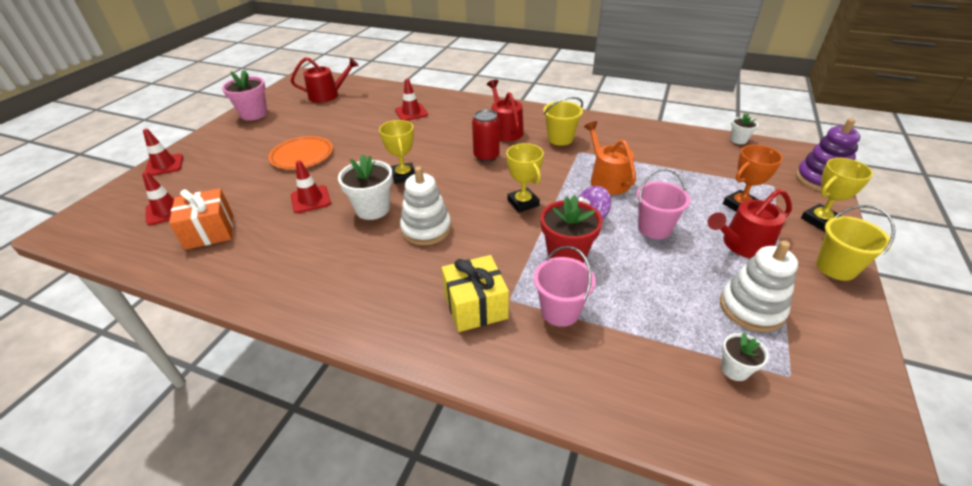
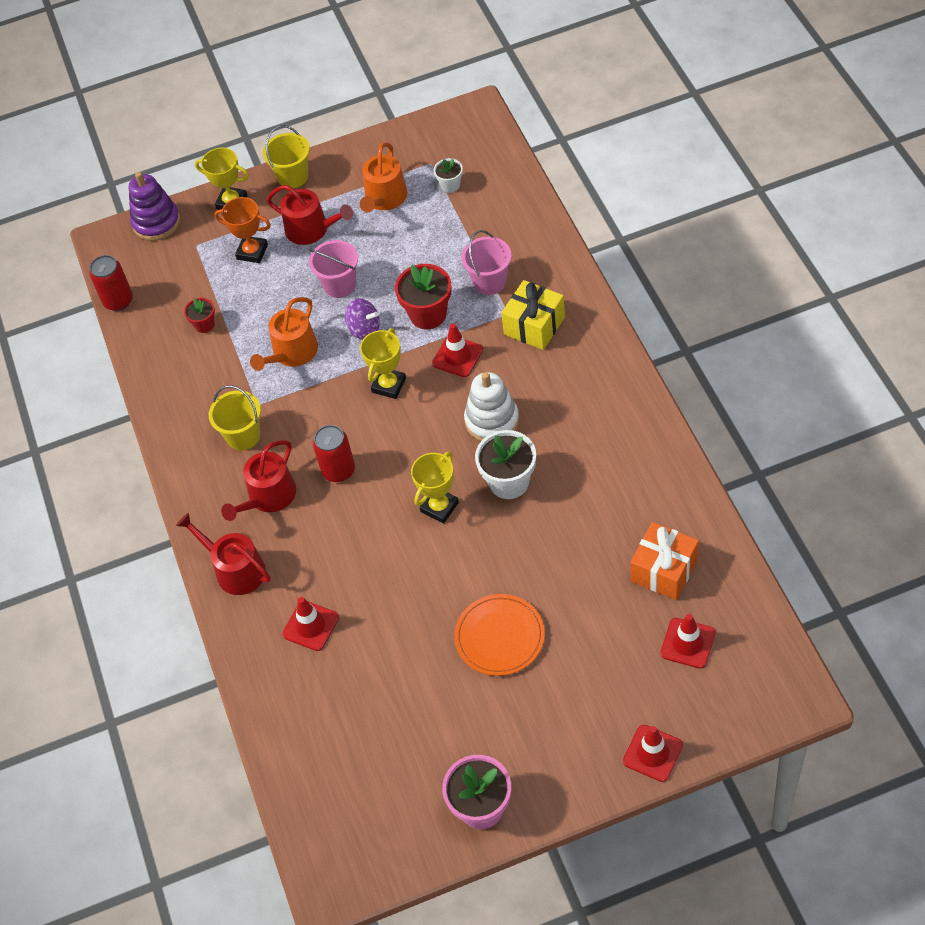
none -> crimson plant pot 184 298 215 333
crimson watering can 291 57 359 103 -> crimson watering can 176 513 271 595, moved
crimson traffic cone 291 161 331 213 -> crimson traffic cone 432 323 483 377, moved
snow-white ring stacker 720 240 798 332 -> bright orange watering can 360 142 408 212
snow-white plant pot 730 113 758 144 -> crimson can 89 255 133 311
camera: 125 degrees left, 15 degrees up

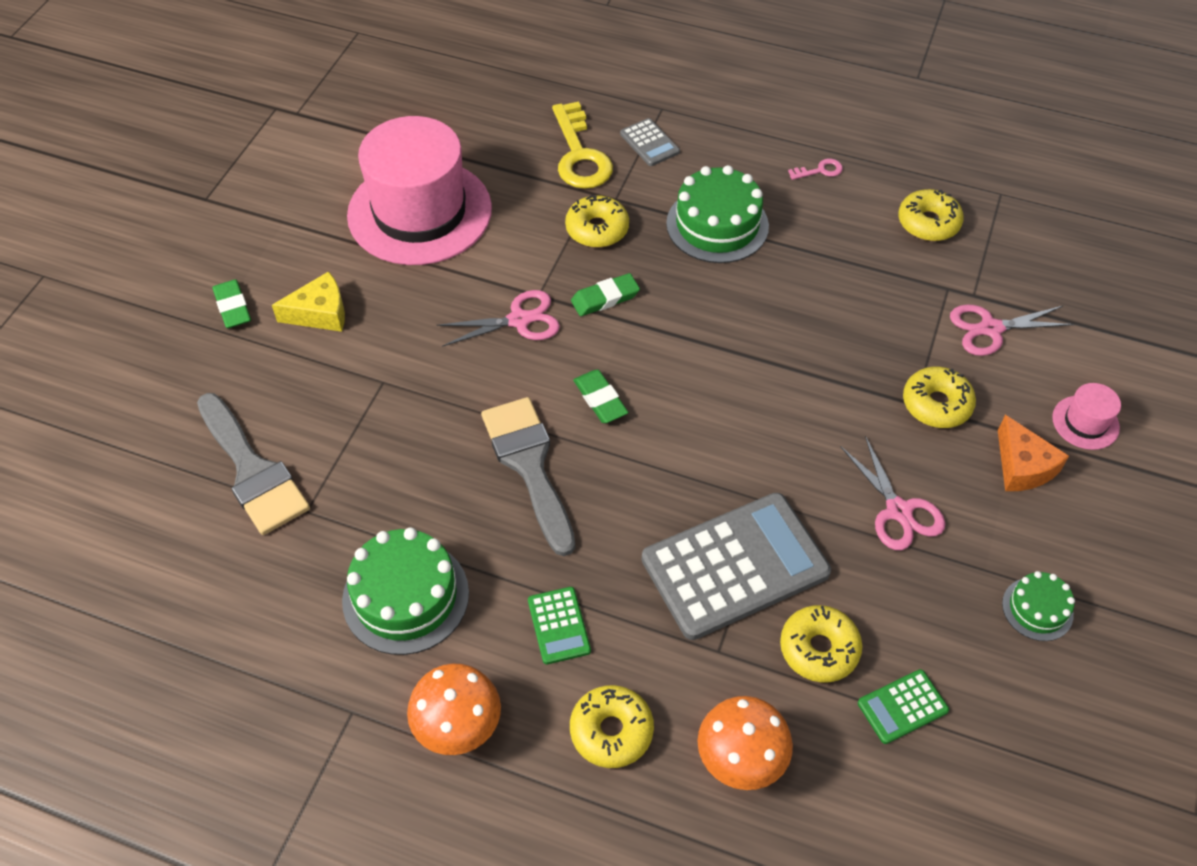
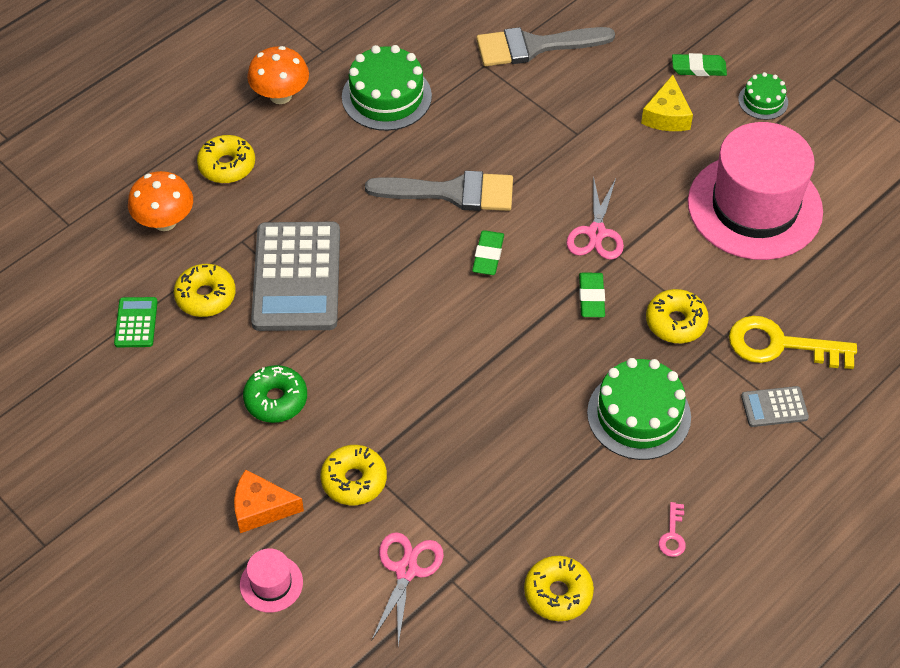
emerald adding machine 528 587 591 664 -> none
emerald cake 1002 571 1075 641 -> emerald cake 738 72 788 120, moved
rose-pink scissors 840 436 945 550 -> emerald donut 243 365 307 423
emerald eraser 573 370 629 423 -> emerald eraser 472 230 504 275, 75 degrees counterclockwise
camera: 115 degrees right, 0 degrees up

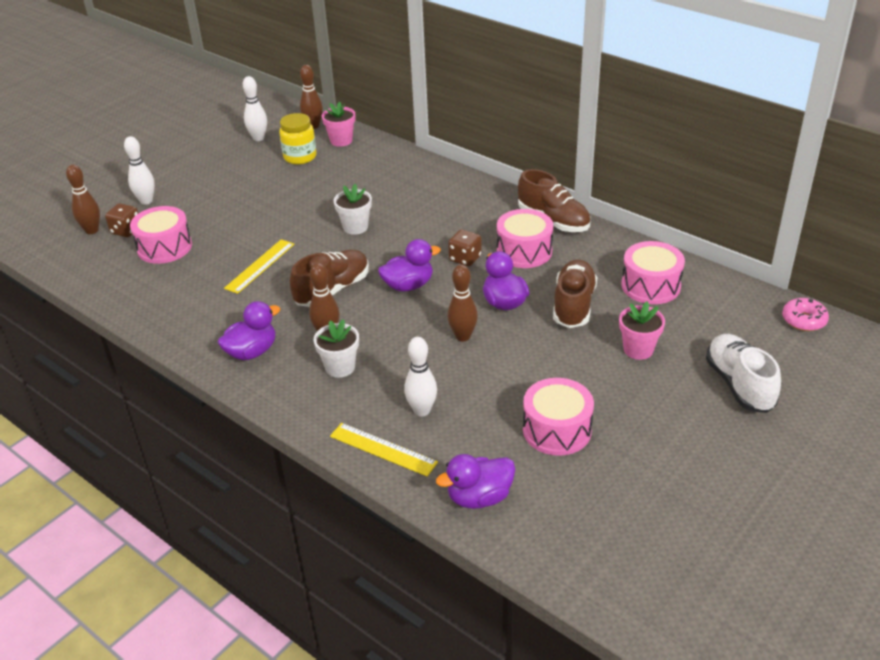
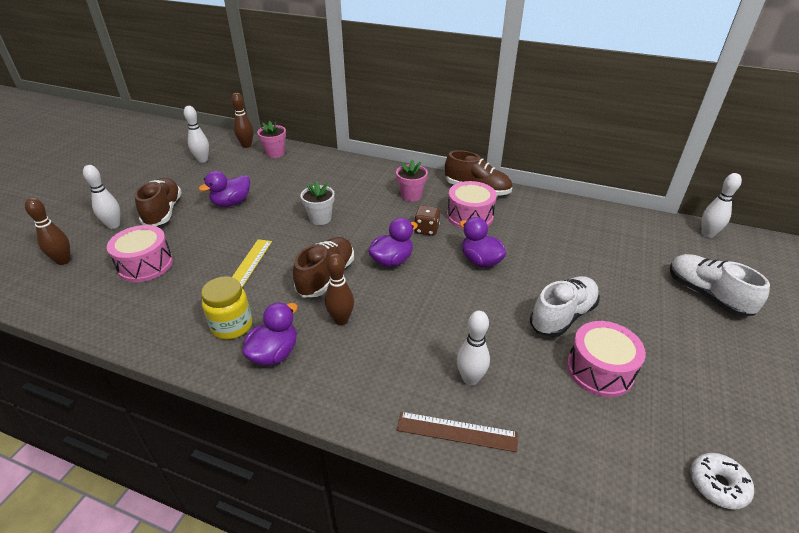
dark brown game die 105 203 139 237 -> none
snow-white plant pot 313 319 359 378 -> none
dark brown skittle 447 265 478 342 -> none
rose-pink snare drum 622 241 685 304 -> none
none -> snow-white sneaker 530 276 600 337
none -> snow-white donut 690 453 754 510
golden jar 279 113 317 165 -> golden jar 201 276 252 340, moved
violet toy duck 436 454 515 509 -> violet toy duck 199 171 250 207, moved
dark brown sneaker 553 259 597 328 -> dark brown sneaker 135 178 182 226, moved
rose-pink plant pot 619 302 665 360 -> rose-pink plant pot 396 160 428 202, moved
rose-pink donut 782 298 829 331 -> snow-white skittle 702 173 742 238
golden measuring stick 330 423 438 477 -> dark brown measuring stick 397 412 518 452
camera: 20 degrees left, 0 degrees up

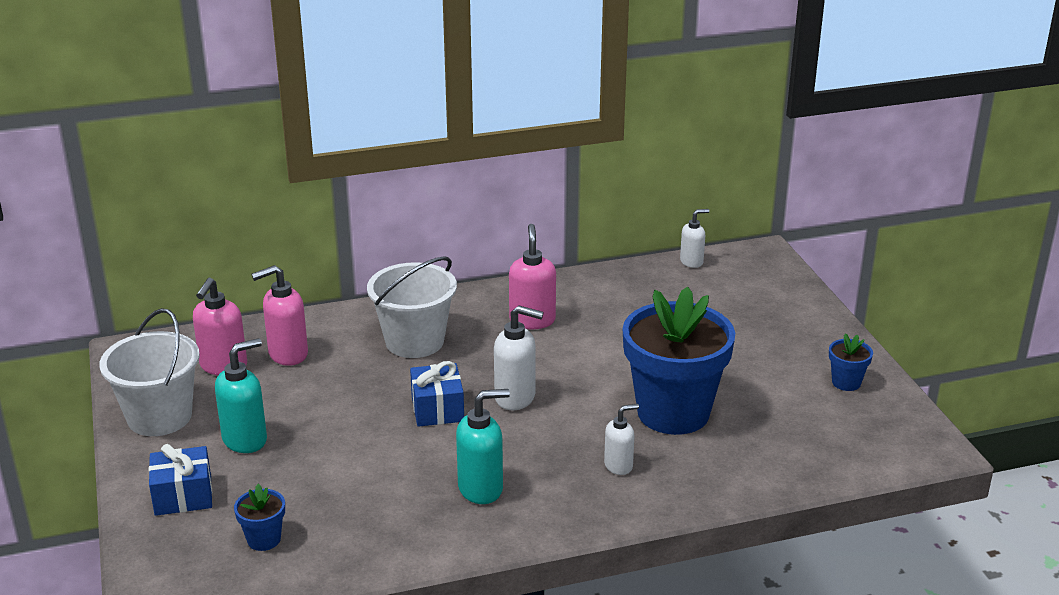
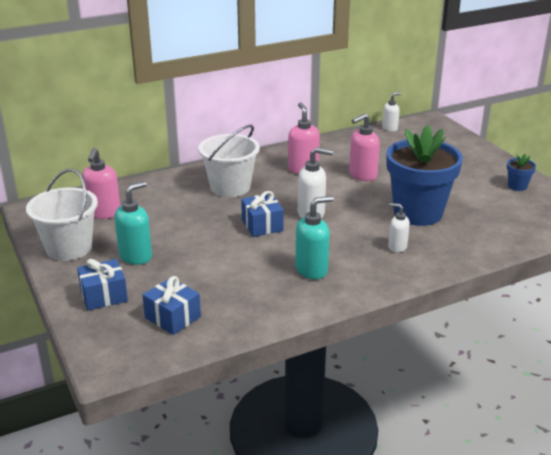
rose-pink pump bottle 252 265 308 366 -> rose-pink pump bottle 349 113 380 181, moved
cobalt plant pot 234 484 285 551 -> cobalt present 143 276 201 335
snow-white pump bottle 604 404 639 475 -> snow-white pump bottle 388 203 410 253, 120 degrees counterclockwise
camera: 10 degrees left, 0 degrees up

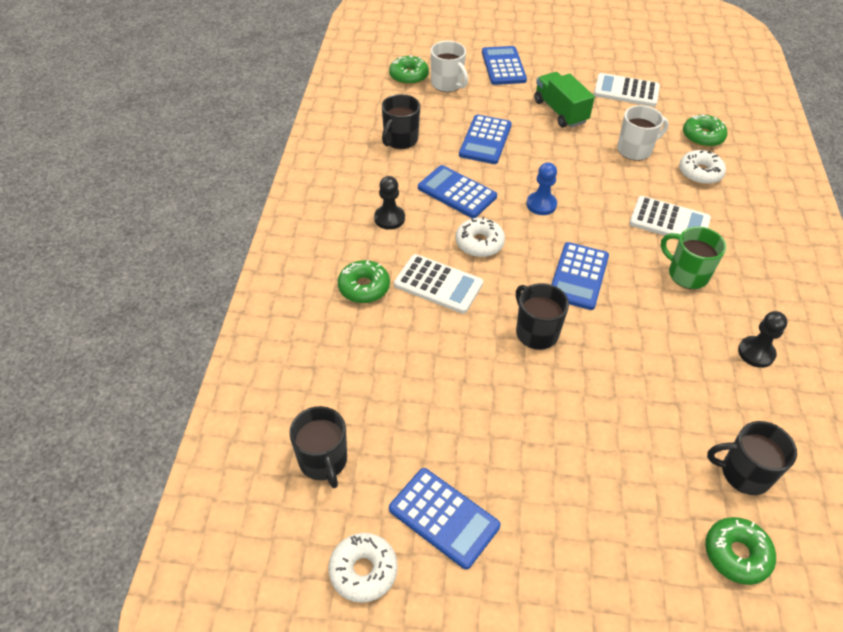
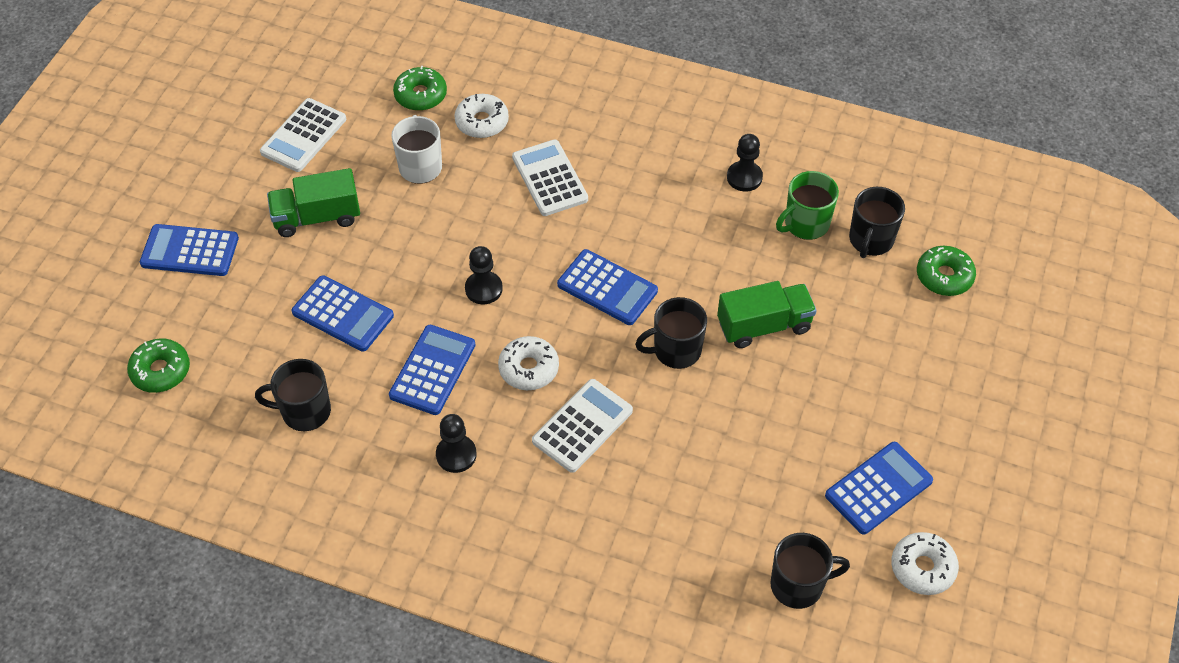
emerald donut 338 260 390 303 -> none
snow-white tea mug 431 41 468 92 -> none
none -> emerald toy truck 717 281 817 348
emerald tea mug 661 226 726 289 -> emerald tea mug 776 171 839 240, moved
cobalt game pawn 527 162 557 215 -> black game pawn 465 246 503 304
black tea mug 382 94 420 149 -> black tea mug 255 359 331 431, 135 degrees clockwise
cobalt adding machine 418 165 497 218 -> cobalt adding machine 389 325 475 415, 150 degrees clockwise
snow-white adding machine 629 196 711 236 -> snow-white adding machine 512 139 588 216, 60 degrees counterclockwise
camera: 75 degrees left, 5 degrees up

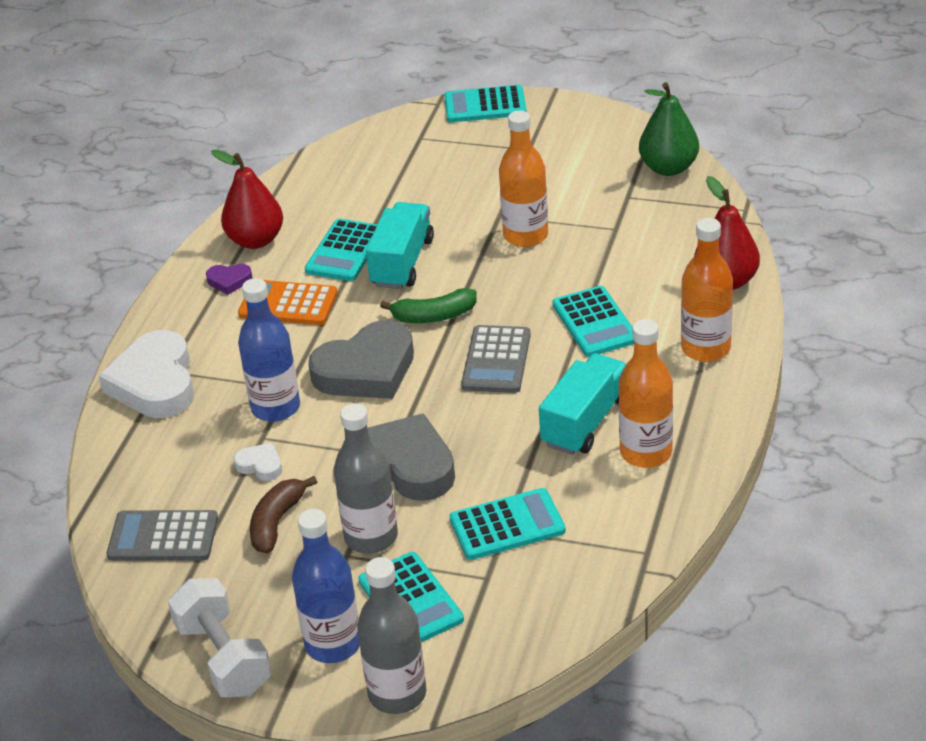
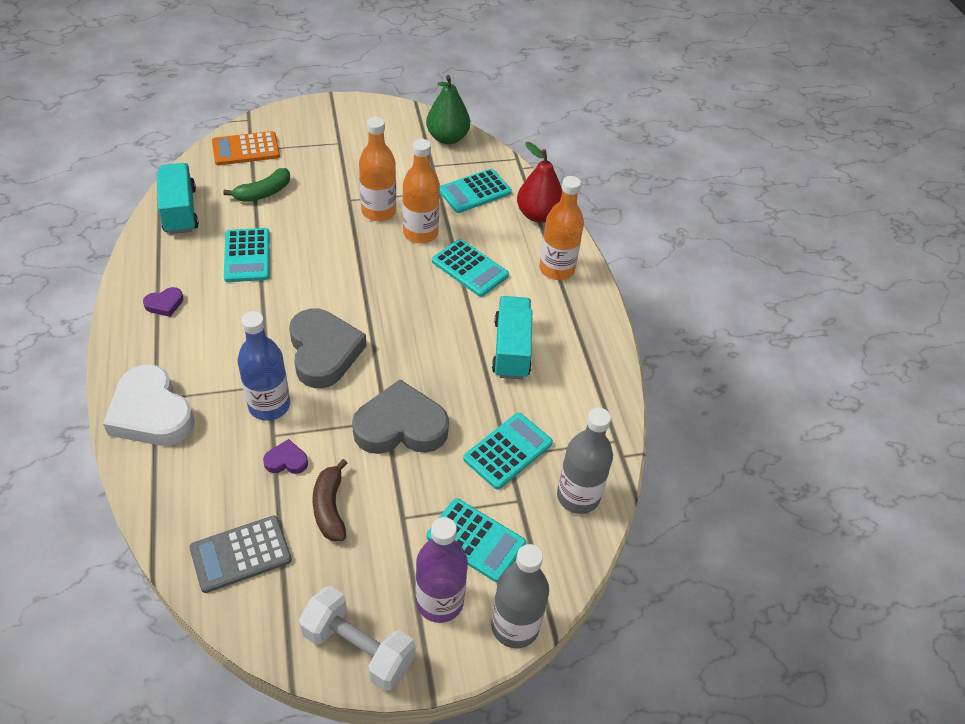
crimson pear 211 150 283 249 -> none
grey adding machine 461 325 531 393 -> none
bright orange adding machine 238 280 338 325 -> bright orange adding machine 212 131 280 165, moved
grey drink bottle 334 403 398 554 -> grey drink bottle 557 408 613 514, moved
teal toy truck 366 202 434 289 -> teal toy truck 157 163 199 234, moved
emerald banana 380 288 477 323 -> emerald banana 223 168 290 202, moved
teal adding machine 444 85 527 122 -> teal adding machine 440 169 512 213, moved
bright orange drink bottle 619 319 673 468 -> bright orange drink bottle 403 139 440 244, moved
snow-white heart 234 443 282 481 -> violet heart 263 439 308 474
cobalt drink bottle 292 509 360 663 -> violet drink bottle 416 517 468 623
grey heart 308 320 414 399 -> grey heart 289 309 367 388, 45 degrees counterclockwise
camera: 35 degrees left, 10 degrees up

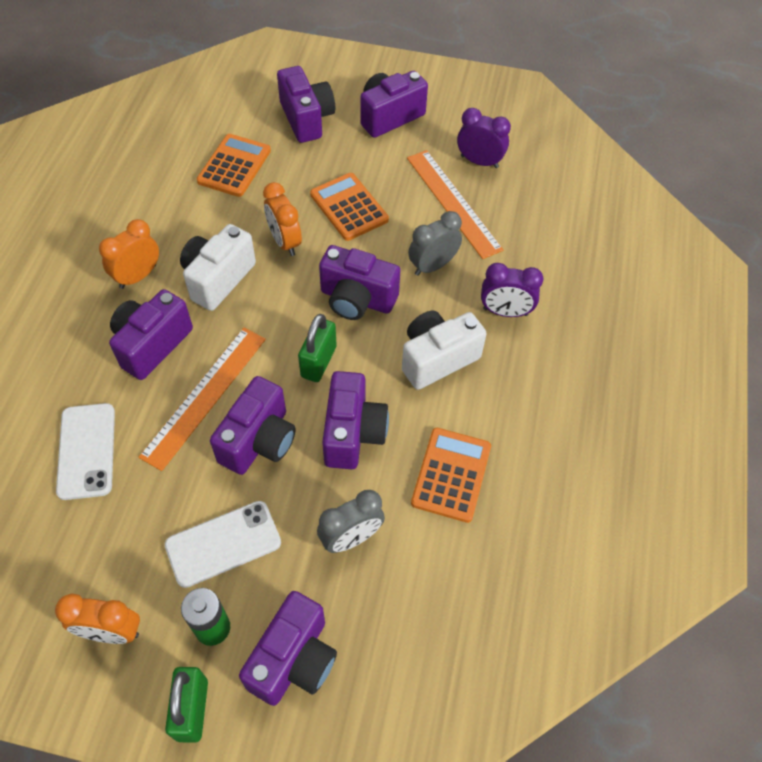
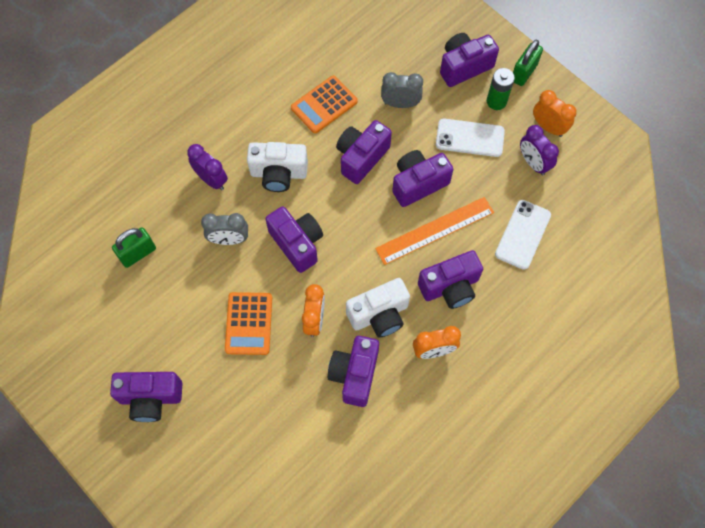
bright orange adding machine 197 134 271 197 -> none
bright orange measuring stick 407 150 503 259 -> none
violet compact camera 277 66 335 143 -> violet compact camera 328 336 379 407, moved
emerald small lock 298 314 336 382 -> emerald small lock 112 227 156 268, moved
violet clock 457 108 511 168 -> violet clock 520 125 559 176, moved
camera: 145 degrees left, 10 degrees up

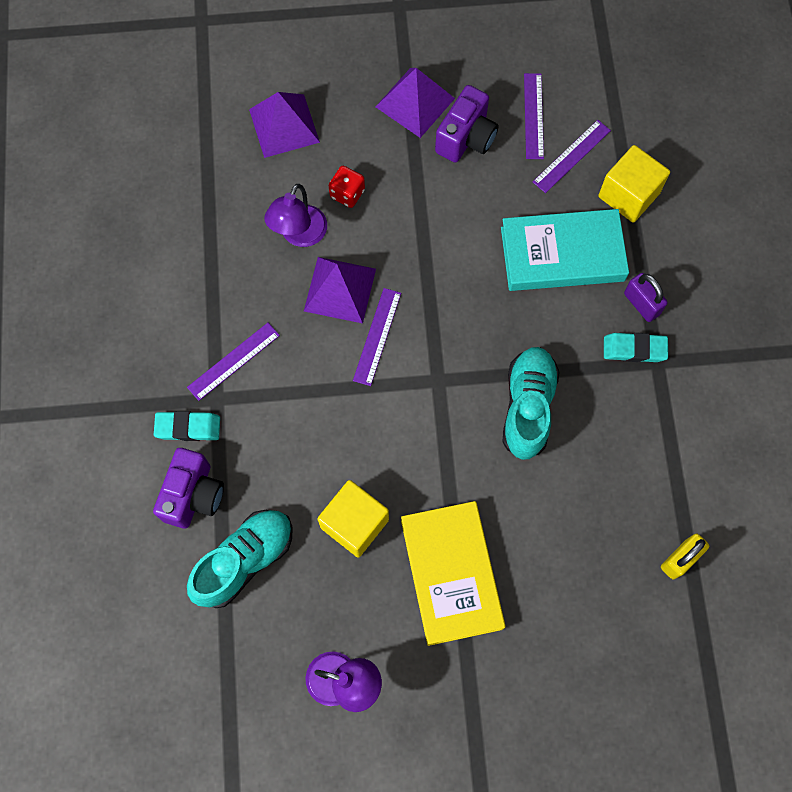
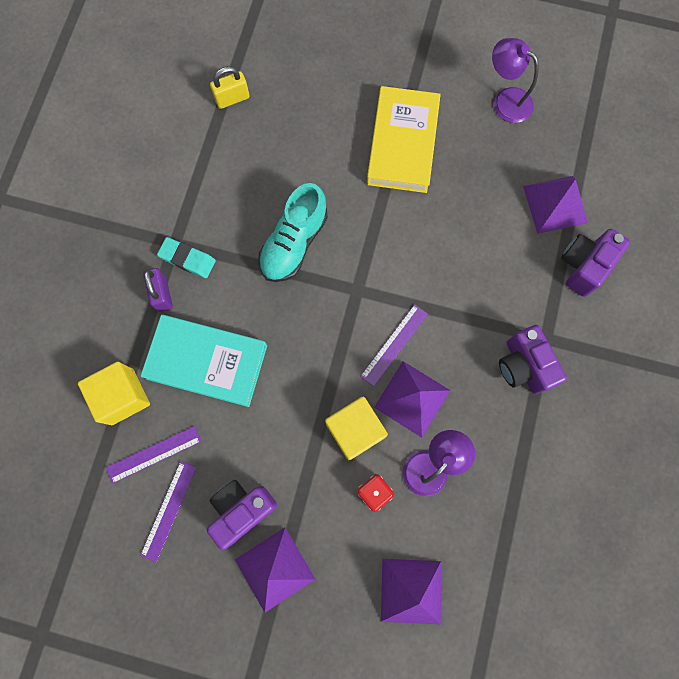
teal eraser 154 411 220 441 -> none
golden cube 317 480 389 557 -> golden cube 325 397 388 460, moved
violet measuring stick 187 323 280 401 -> violet compact camera 499 325 567 394
teal sneaker 187 510 293 608 -> violet solid pyramid 523 176 588 234
camera: 160 degrees left, 5 degrees up

